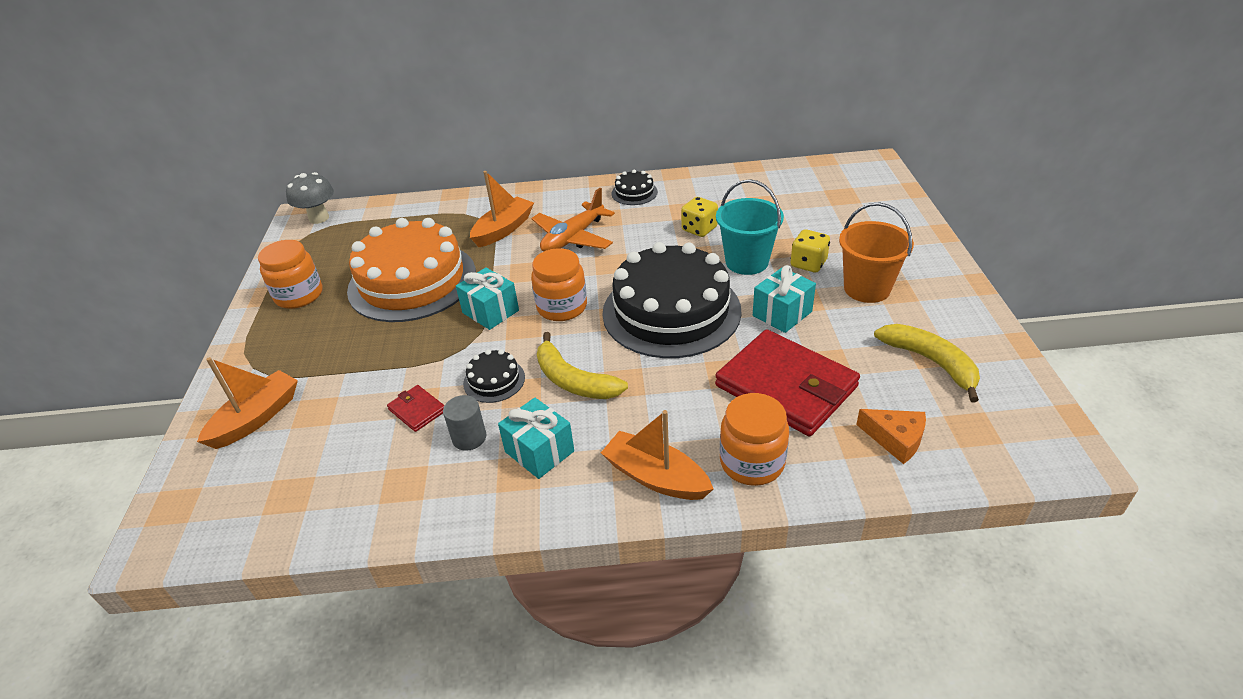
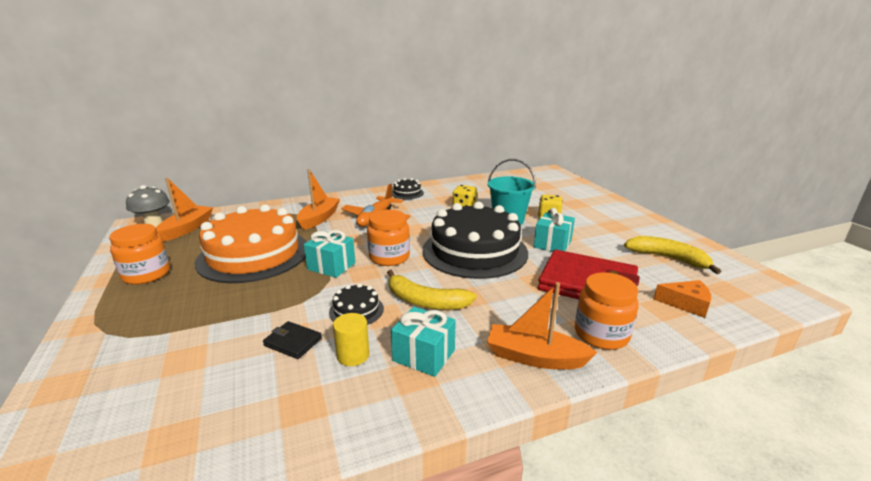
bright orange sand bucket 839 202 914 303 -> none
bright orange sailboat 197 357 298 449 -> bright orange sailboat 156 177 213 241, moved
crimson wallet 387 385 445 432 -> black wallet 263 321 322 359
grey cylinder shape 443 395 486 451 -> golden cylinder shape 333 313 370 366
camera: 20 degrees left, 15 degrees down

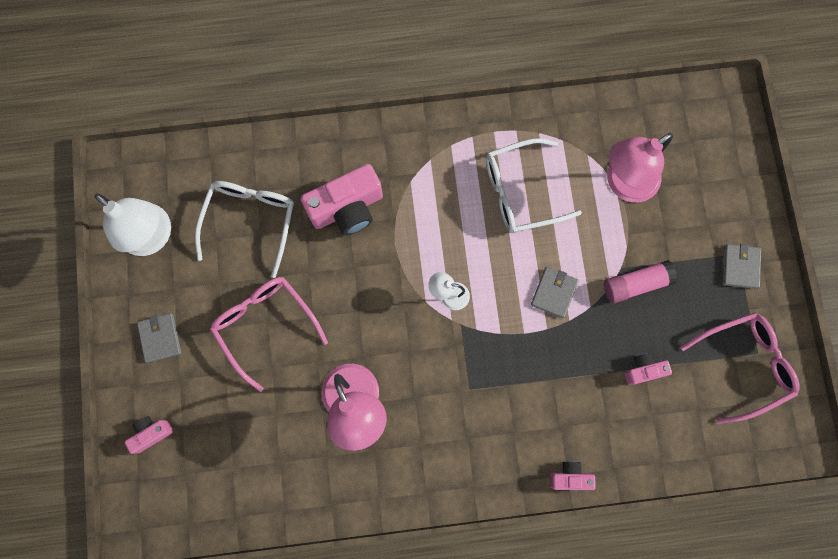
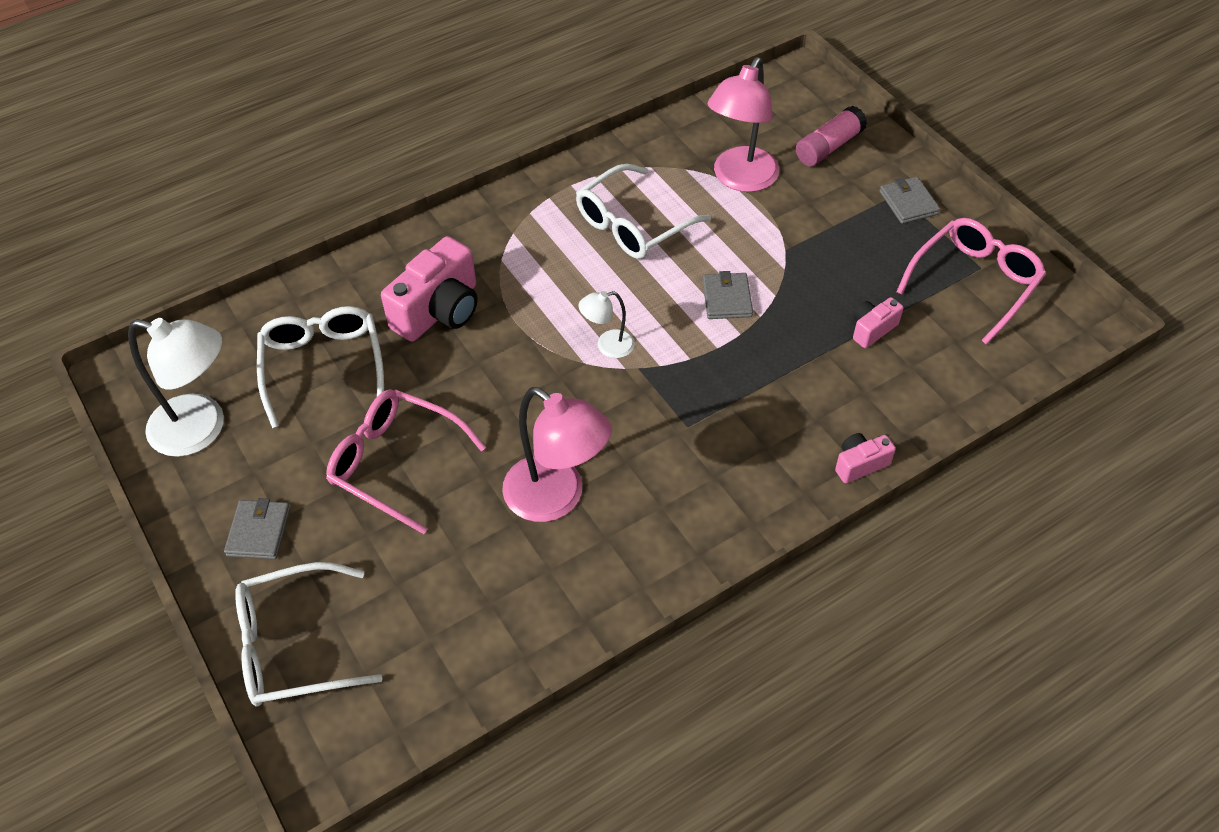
rose-pink stick of glue 604 260 677 304 -> rose-pink stick of glue 796 106 867 166, moved
rose-pink compact camera 125 416 173 454 -> snow-white eyeglasses 235 562 383 707
grey wallet 137 313 181 363 -> grey wallet 224 498 290 559, 45 degrees clockwise
camera: 25 degrees left, 25 degrees down

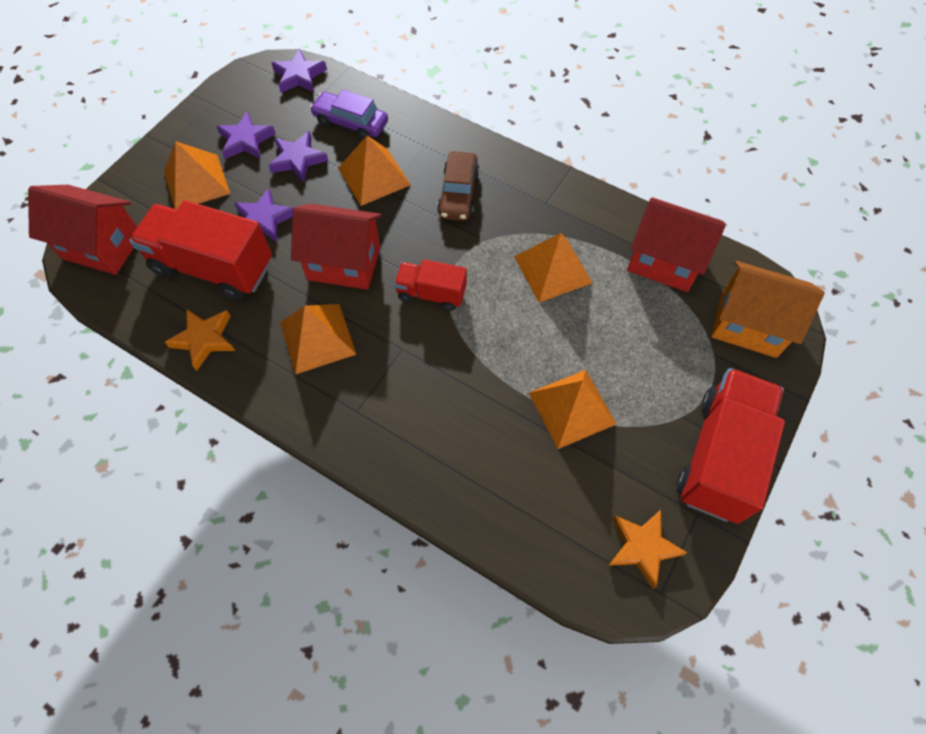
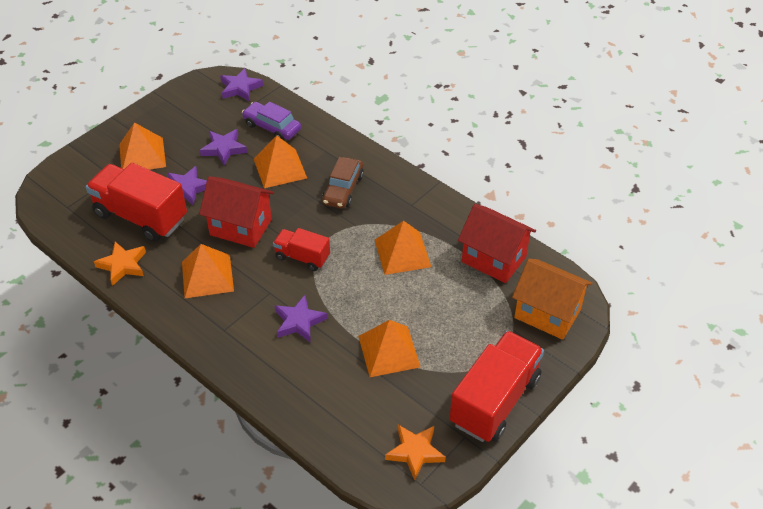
crimson toy house 28 185 137 275 -> none
violet star 216 111 276 159 -> violet star 275 295 327 342, moved
camera: 10 degrees right, 15 degrees down

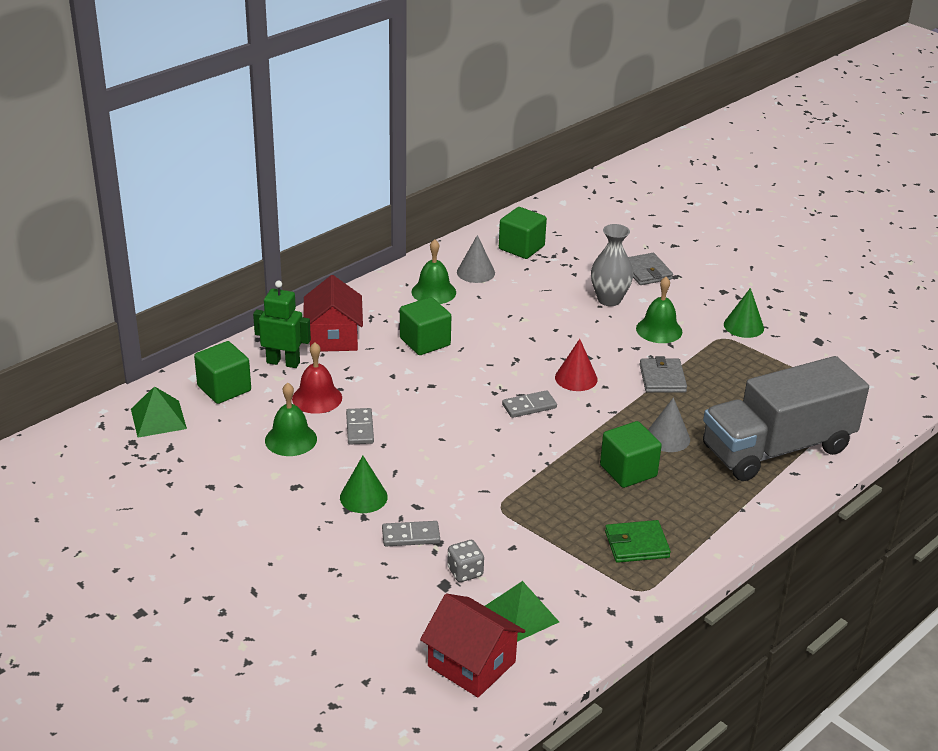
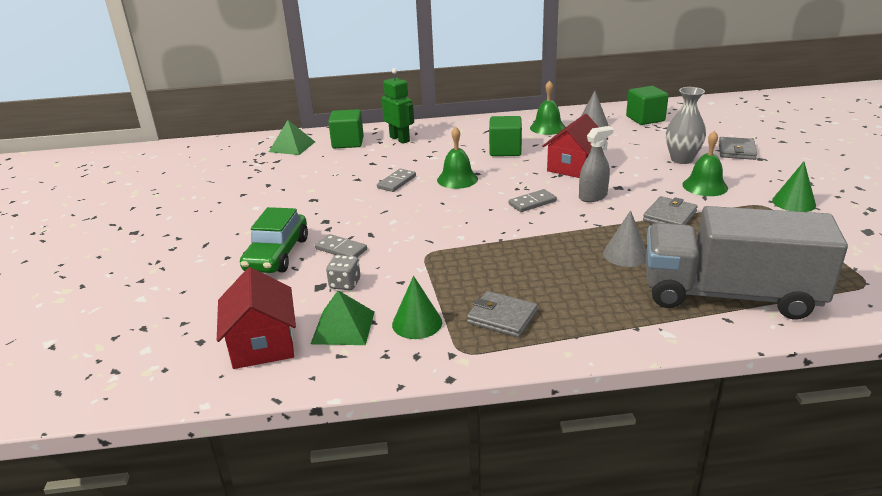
crimson school bell 292 342 342 414 -> none
emerald cube 600 421 662 488 -> none
none -> emerald automobile 240 207 308 273
emerald school bell 265 383 317 456 -> emerald school bell 437 127 478 189, moved
crimson toy house 303 275 363 352 -> crimson toy house 542 114 608 178, moved
emerald cone shape 340 456 388 513 -> emerald cone shape 392 276 442 339, moved
crimson cone shape 555 339 598 391 -> grey sprayer 579 126 614 202
emerald wallet 605 520 671 563 -> grey wallet 467 291 537 337
grey domino 502 390 557 418 -> grey domino 509 189 557 212, 45 degrees counterclockwise
camera: 40 degrees right, 5 degrees down

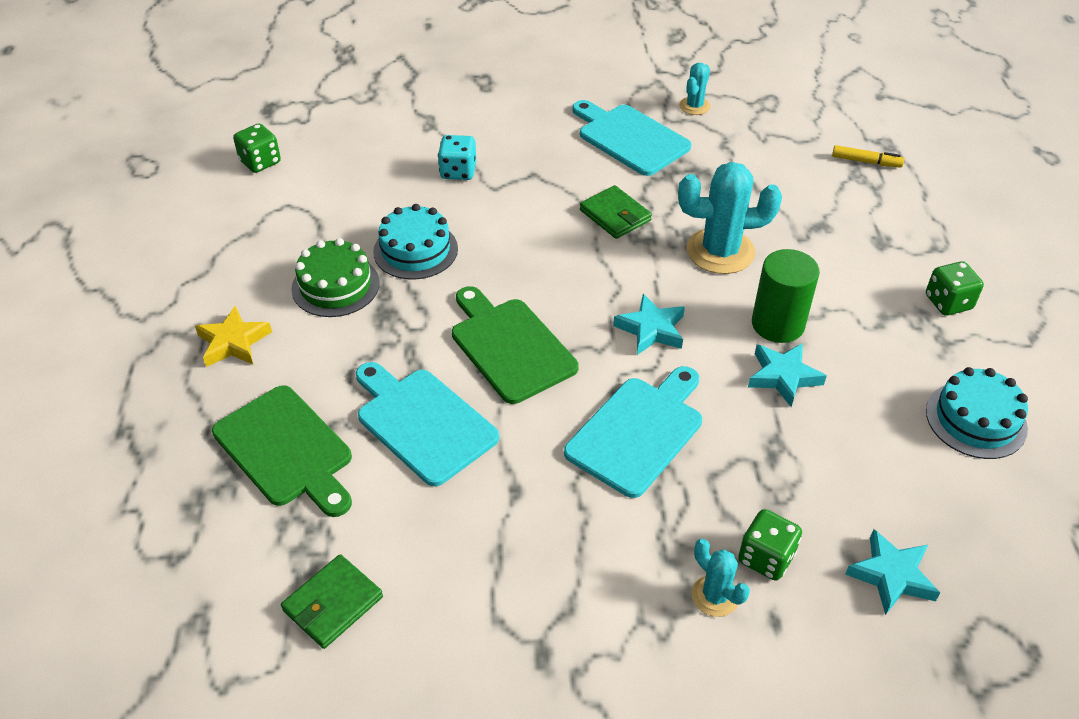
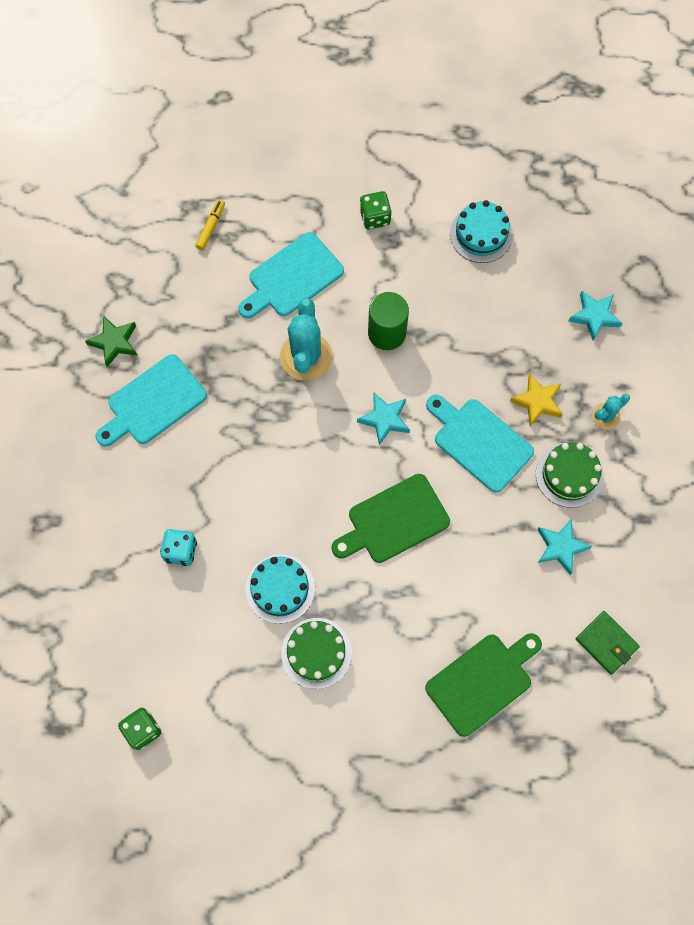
emerald wallet 580 185 652 239 -> none
emerald game die 738 509 802 581 -> none
none -> emerald cake 536 442 603 508
golden star 195 305 272 367 -> golden star 510 374 563 426, moved
teal bread board 356 362 499 486 -> teal bread board 238 232 344 318, moved
teal star 748 343 827 407 -> teal star 537 518 592 575, moved
teal prickly plant 679 63 711 115 -> emerald star 85 315 138 367
camera: 85 degrees left, 25 degrees up

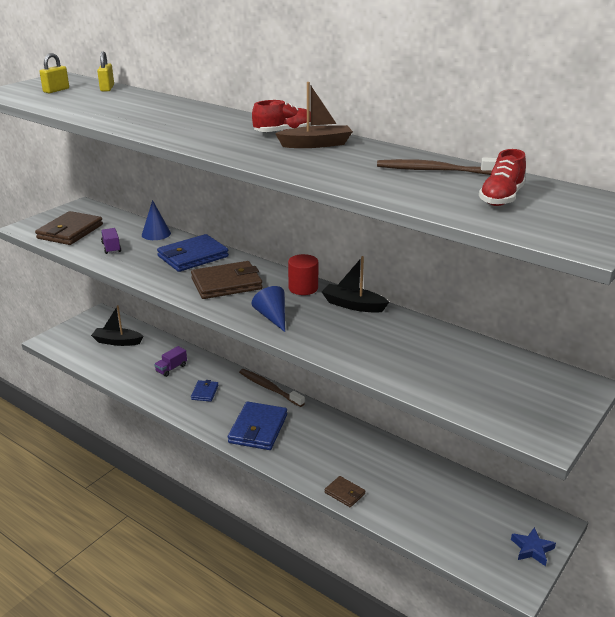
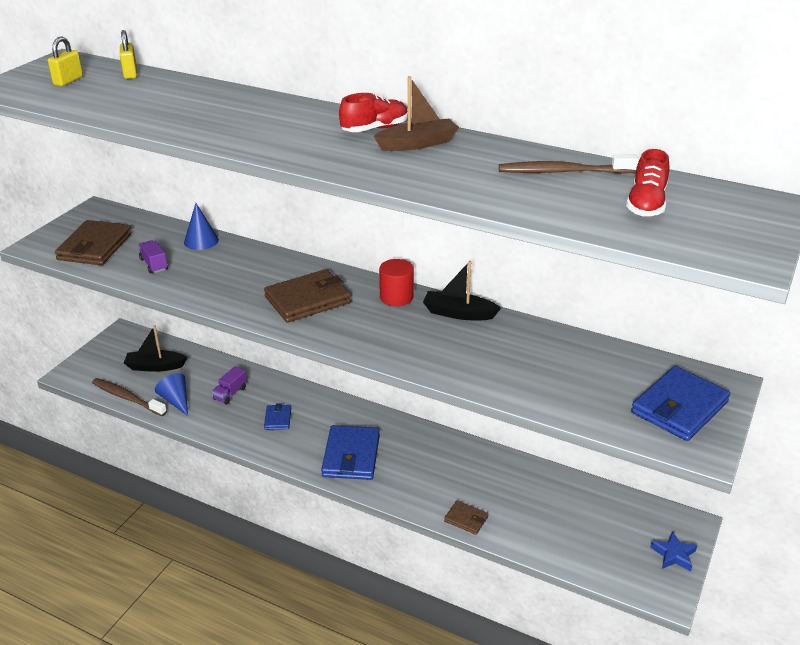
cobalt wallet 157 234 229 272 -> cobalt wallet 631 366 730 441, moved
dark brown toothbrush 239 369 305 407 -> dark brown toothbrush 92 378 167 416, moved
cobalt cone shape 252 286 285 332 -> cobalt cone shape 155 373 188 416, moved
camera: 10 degrees left, 5 degrees up

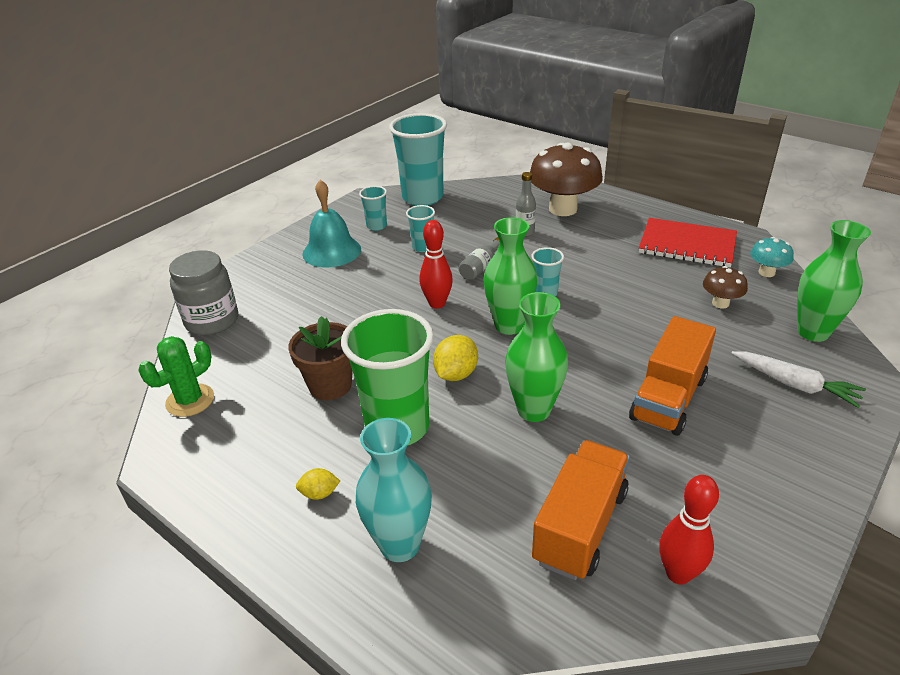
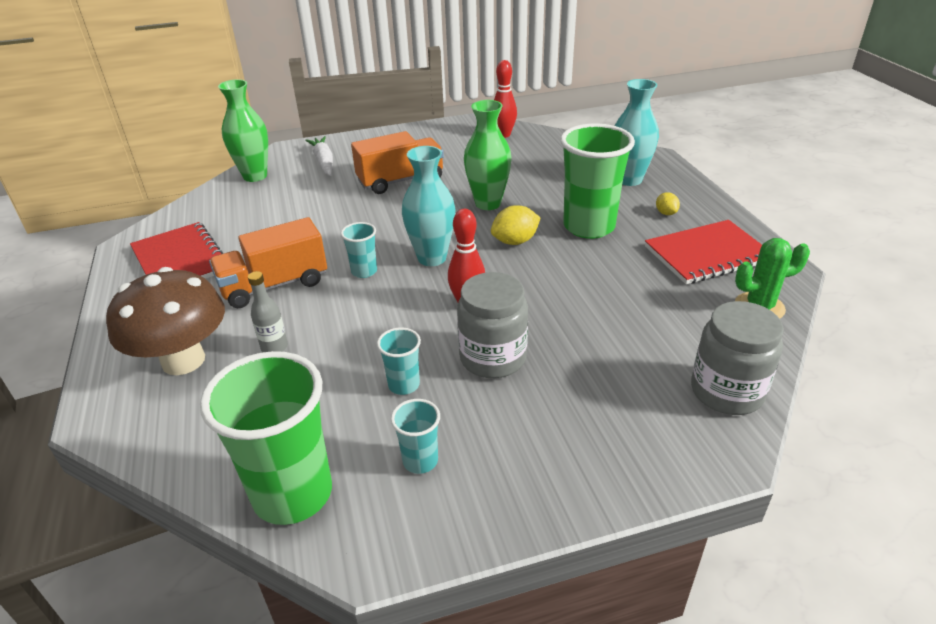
dark brown plant pot 288 316 353 400 -> none
teal school bell 302 180 361 268 -> none
grey drink bottle 458 237 500 280 -> none
dark brown fungus 703 266 748 309 -> none
teal fungus 750 237 794 277 -> none
none -> grey jar 457 272 528 378
none -> crimson notepad 645 220 762 284
bright orange toy truck 532 440 630 580 -> bright orange toy truck 209 217 327 308, moved
teal tumbler 389 113 447 206 -> emerald tumbler 200 351 332 525
emerald vase 483 217 538 335 -> teal vase 402 146 455 266
golden toy lemon 296 468 340 500 -> golden toy lemon 656 192 680 215, 45 degrees clockwise
camera: 145 degrees left, 0 degrees up

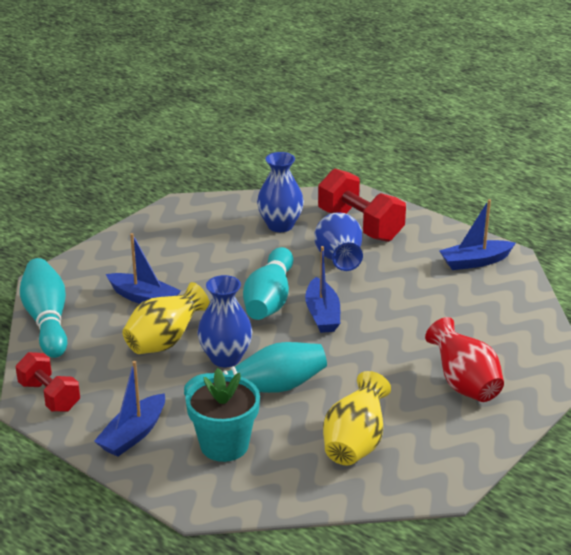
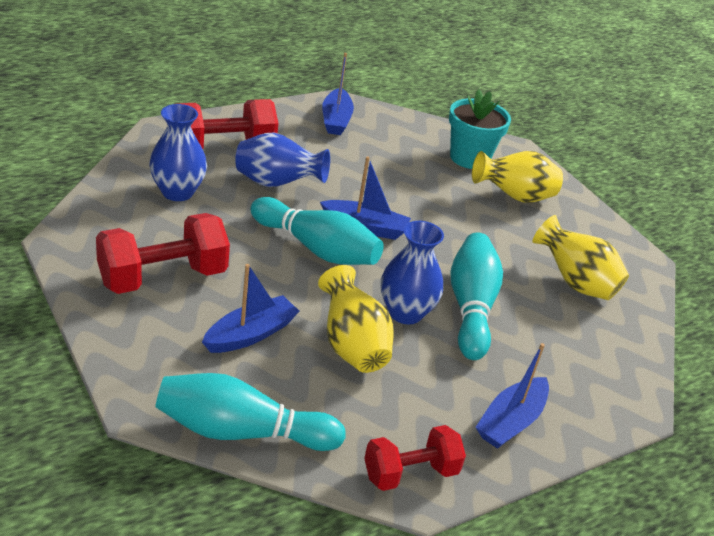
none -> crimson free weight 96 213 230 294
teal plant pot 185 368 260 462 -> teal plant pot 449 90 511 169, moved
crimson vase 425 317 504 402 -> golden vase 472 151 563 203
cobalt sailboat 94 361 165 457 -> cobalt sailboat 476 343 549 449, 75 degrees clockwise
camera: 75 degrees left, 5 degrees up

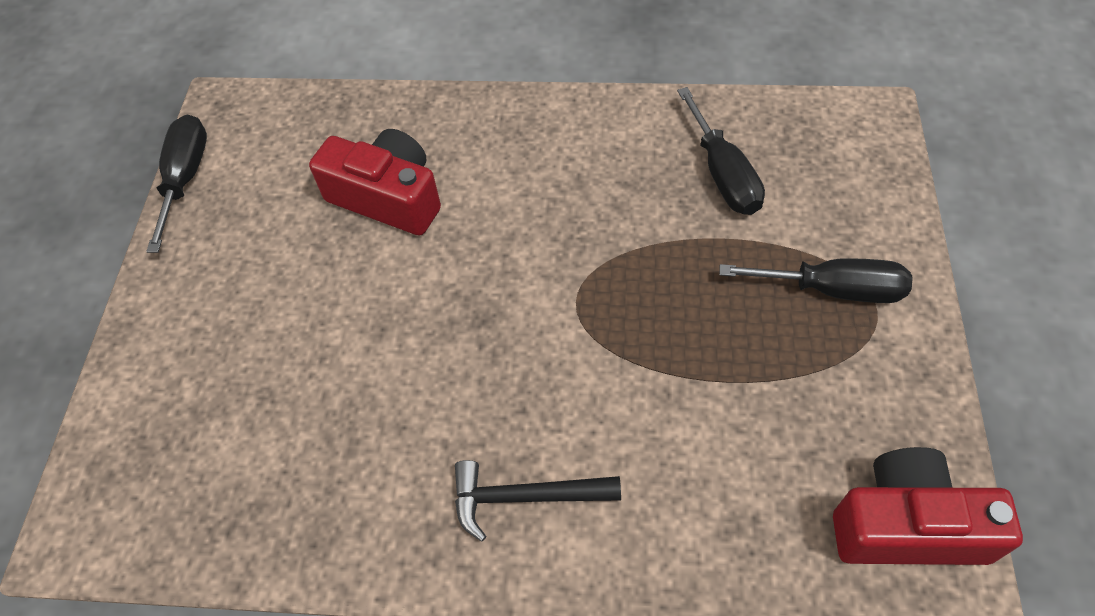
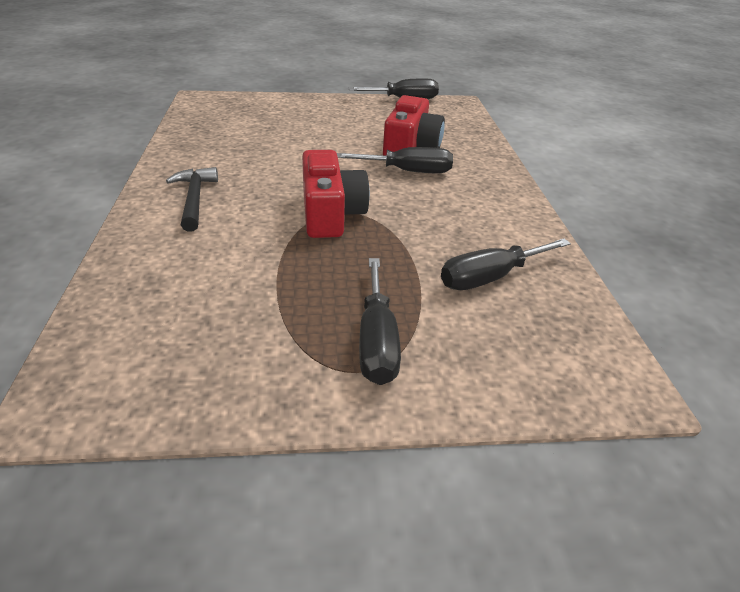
none -> black screwdriver 337 147 453 173
crimson compact camera 833 447 1023 565 -> crimson compact camera 302 150 370 238, moved
camera: 75 degrees right, 20 degrees down

